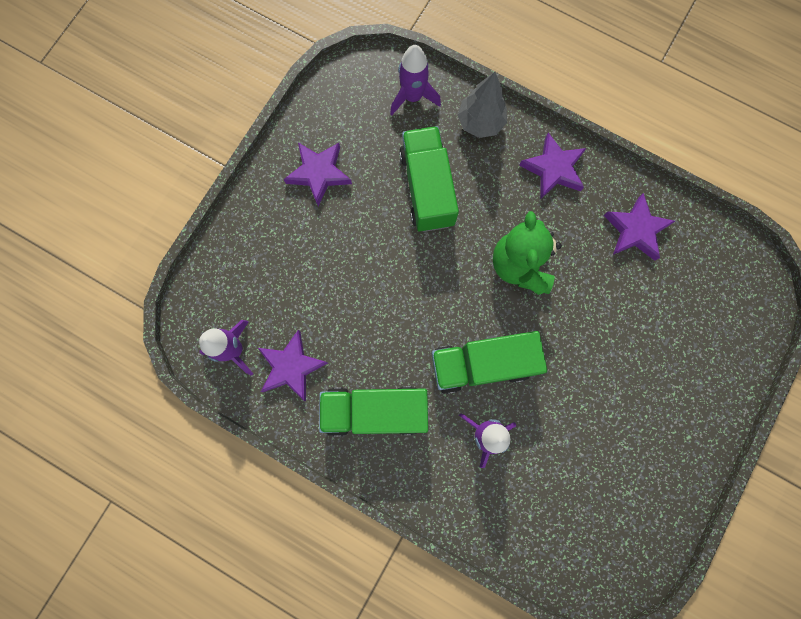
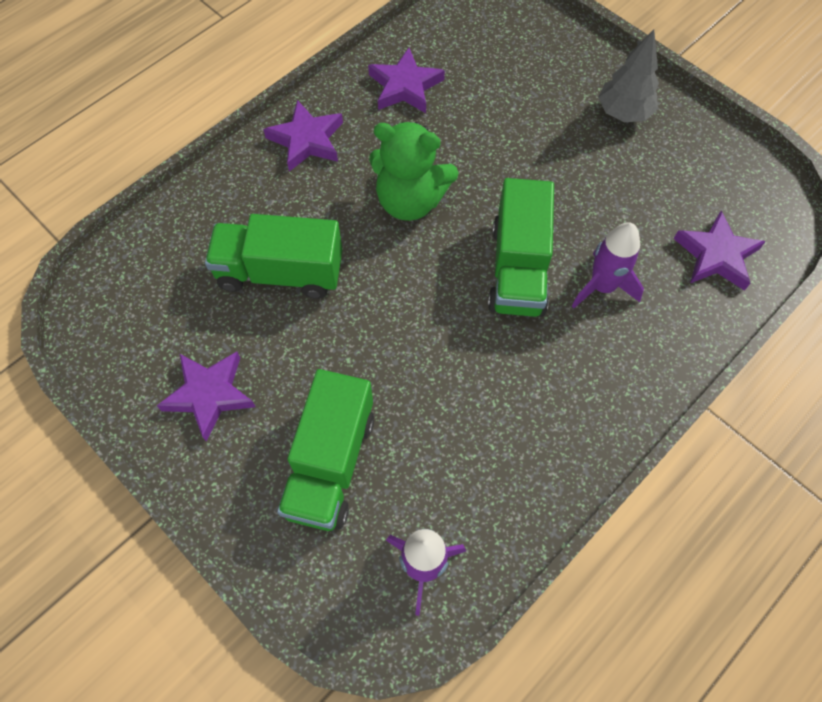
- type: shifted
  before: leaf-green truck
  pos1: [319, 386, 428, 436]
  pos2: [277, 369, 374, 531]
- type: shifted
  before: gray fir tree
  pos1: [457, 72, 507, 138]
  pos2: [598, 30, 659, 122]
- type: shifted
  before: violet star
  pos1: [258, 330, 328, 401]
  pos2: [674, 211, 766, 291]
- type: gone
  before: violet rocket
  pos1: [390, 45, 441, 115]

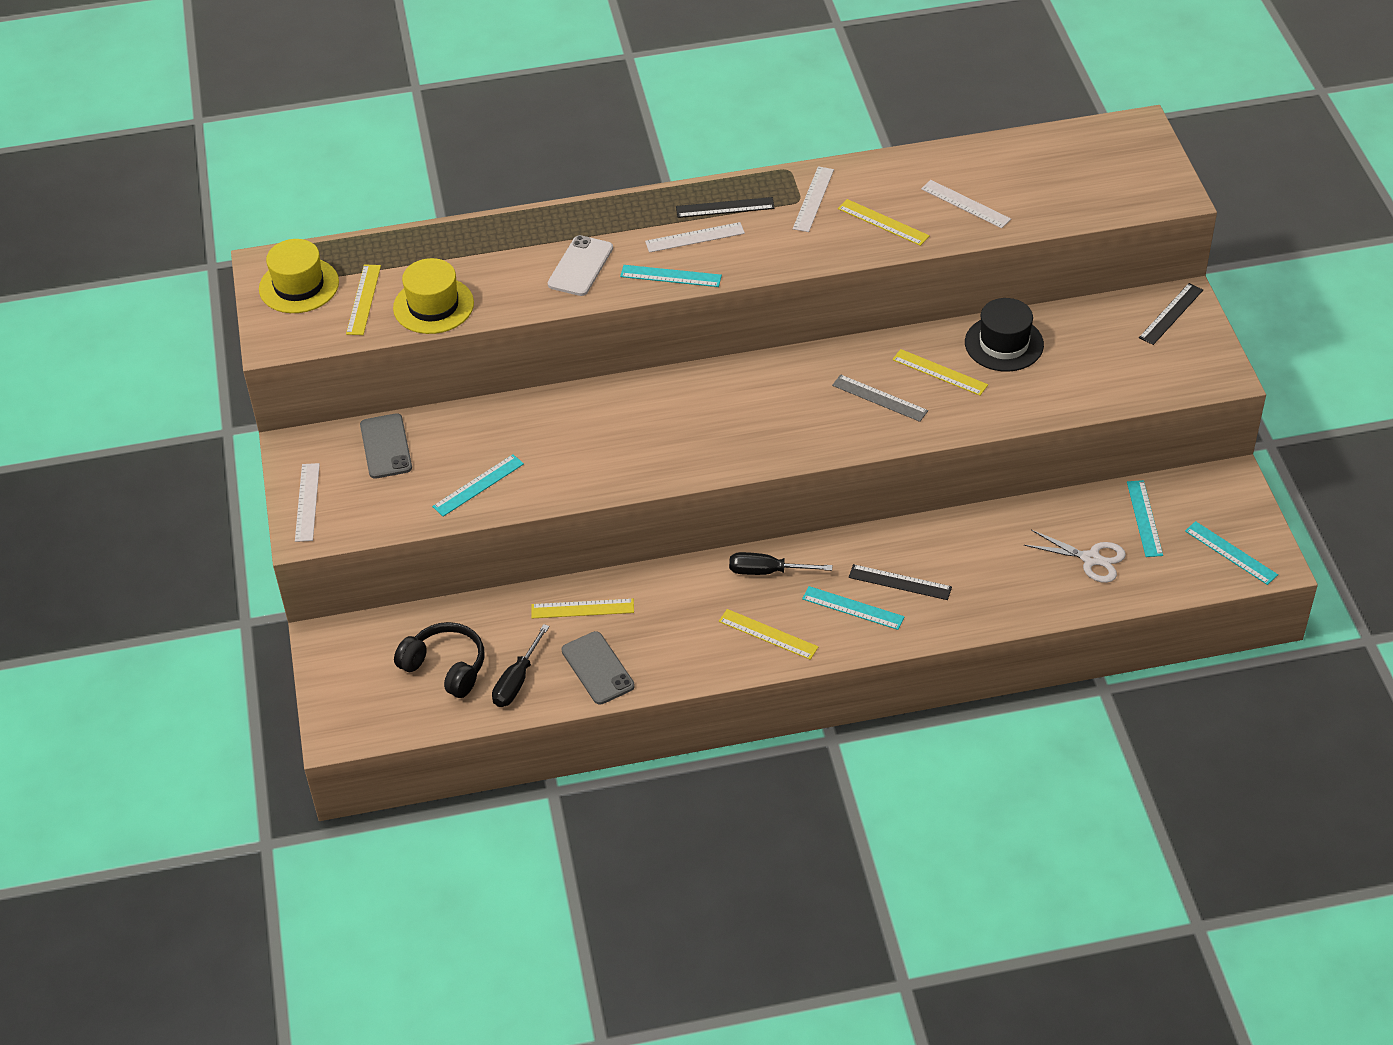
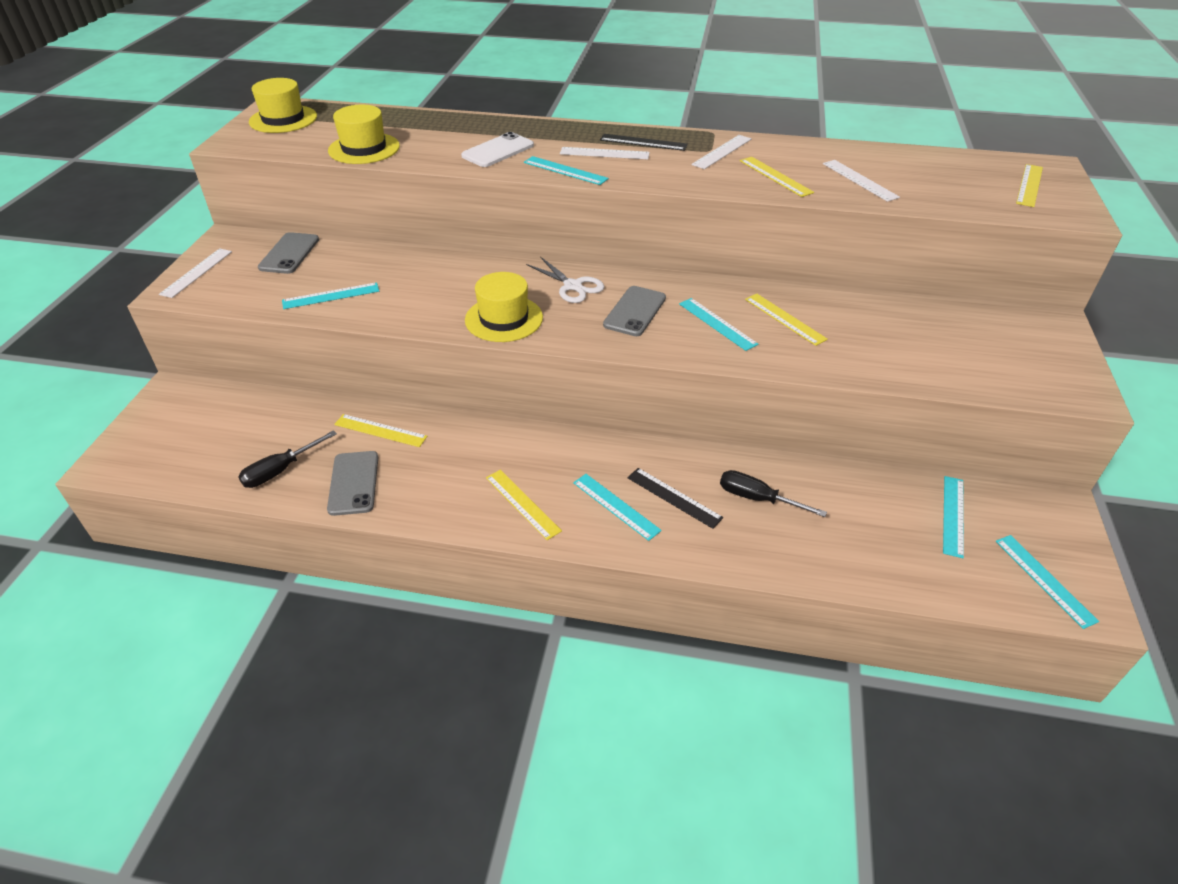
- type: new
  after: bright yellow top hat
  pos2: [465, 272, 543, 342]
- type: shifted
  before: snow-white shears
  pos1: [1024, 530, 1126, 583]
  pos2: [526, 257, 604, 303]
- type: new
  after: gray smartphone
  pos2: [603, 286, 666, 336]
- type: repainted
  before: gray straightedge
  after: teal straightedge
  pos1: [832, 375, 928, 422]
  pos2: [679, 298, 758, 351]
- type: shifted
  before: ebony screwdriver
  pos1: [729, 552, 833, 575]
  pos2: [720, 470, 827, 517]
- type: shifted
  before: bright yellow straightedge
  pos1: [346, 264, 381, 335]
  pos2: [1016, 164, 1043, 207]
- type: gone
  before: ebony over-ear headphones
  pos1: [394, 622, 485, 698]
- type: gone
  before: ebony top hat
  pos1: [965, 298, 1044, 372]
- type: gone
  before: ebony straightedge
  pos1: [1139, 283, 1203, 345]

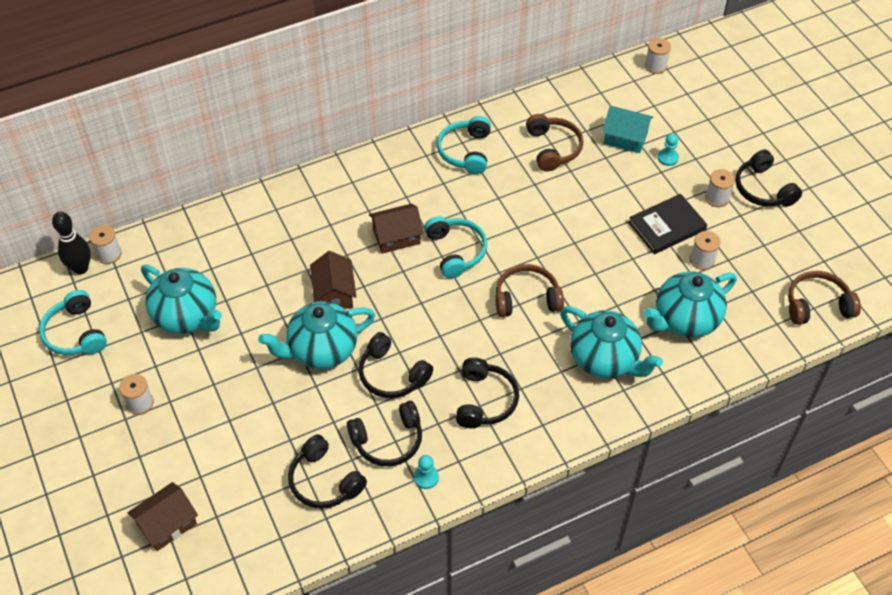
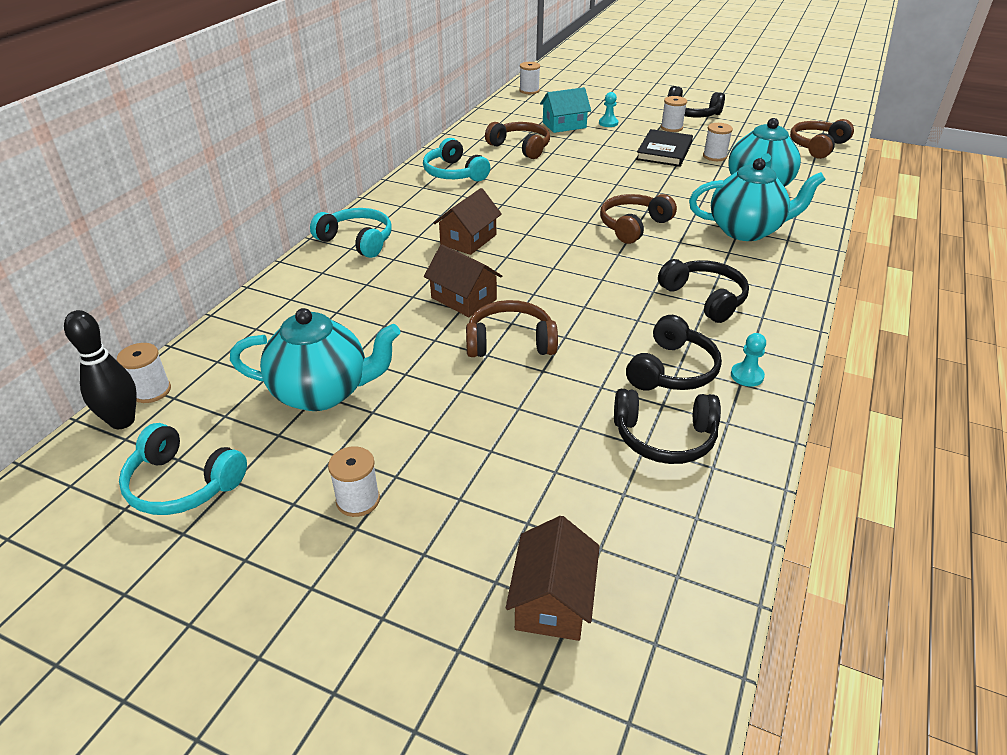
- type: shifted
  before: teal over-ear headphones
  pos1: [424, 216, 487, 278]
  pos2: [310, 208, 392, 258]
- type: swapped
  before: teal teapot
  after: dark brown over-ear headphones
  pos1: [258, 301, 375, 369]
  pos2: [466, 300, 558, 357]
- type: gone
  before: ebony over-ear headphones
  pos1: [358, 332, 433, 398]

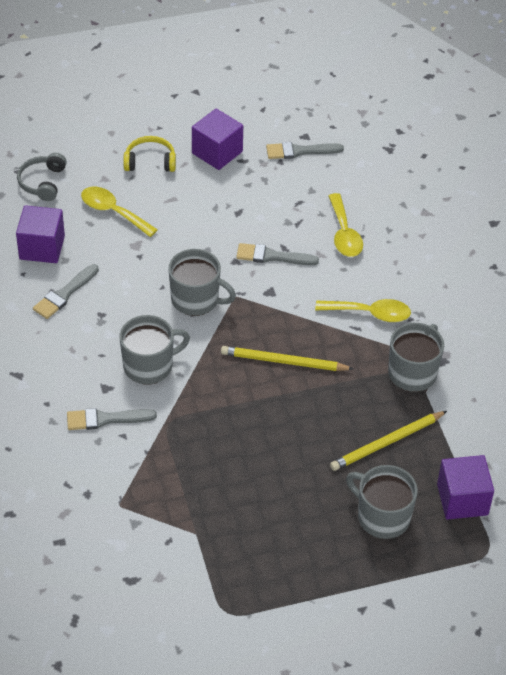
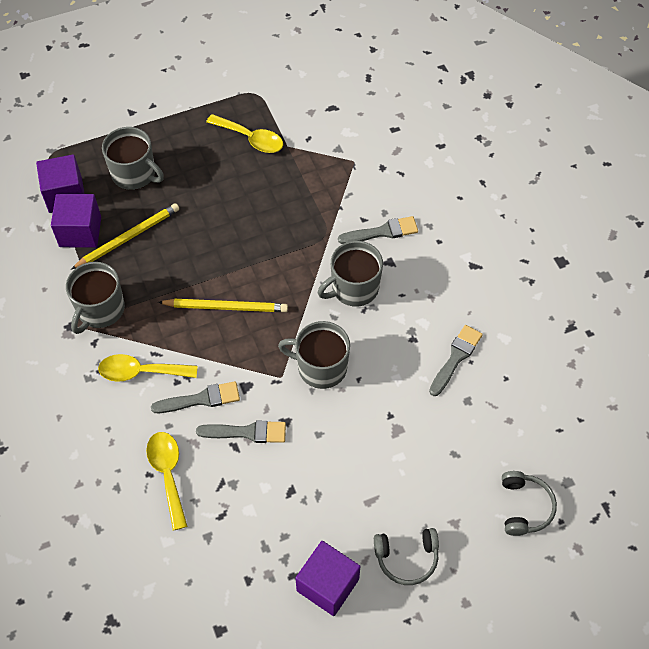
- type: shifted
  before: violet cube
  pos1: [16, 205, 65, 263]
  pos2: [51, 194, 101, 247]
- type: shifted
  before: gray paint brush
  pos1: [266, 142, 344, 159]
  pos2: [151, 381, 240, 413]
- type: shifted
  before: bright yellow teaspoon
  pos1: [81, 187, 158, 237]
  pos2: [206, 114, 283, 153]
- type: repainted
  before: bright yellow over-ear headphones
  after: gray over-ear headphones
  pos1: [123, 136, 176, 172]
  pos2: [374, 528, 439, 585]

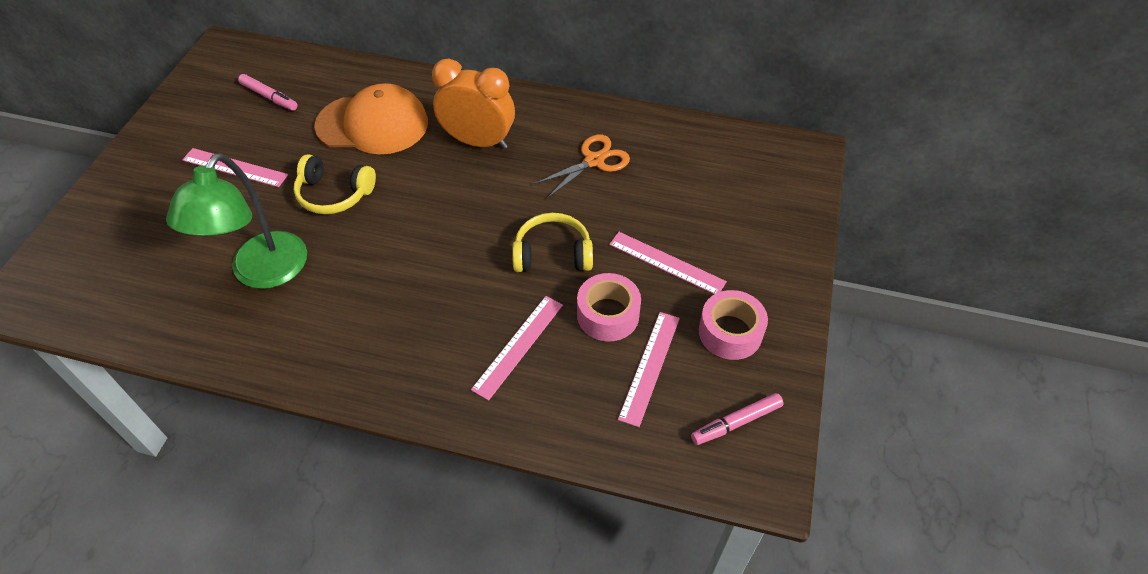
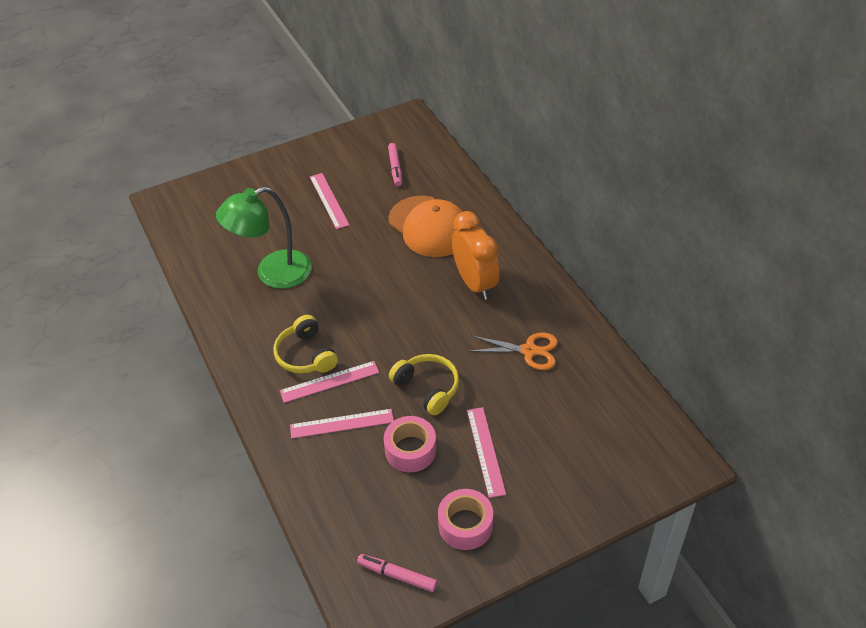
- type: shifted
  before: bright yellow over-ear headphones
  pos1: [294, 154, 376, 214]
  pos2: [274, 315, 338, 373]
- type: shifted
  before: rose-pink straightedge
  pos1: [618, 312, 680, 427]
  pos2: [280, 361, 379, 403]

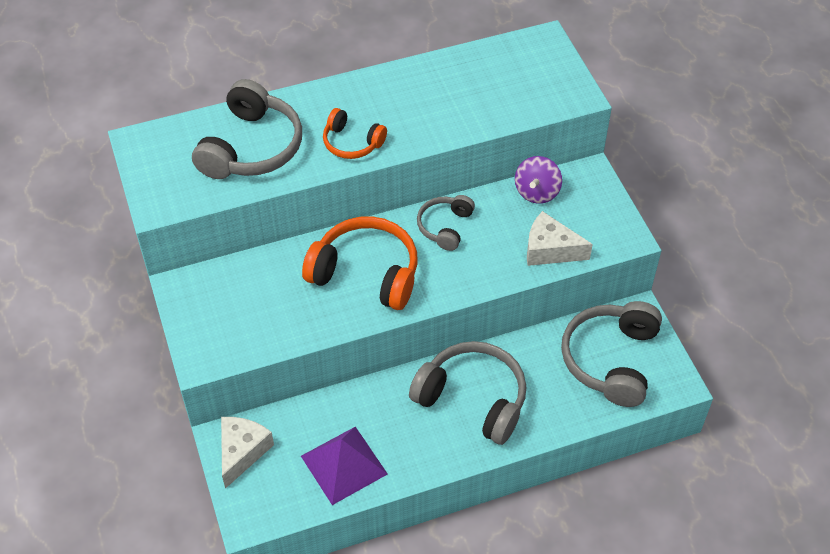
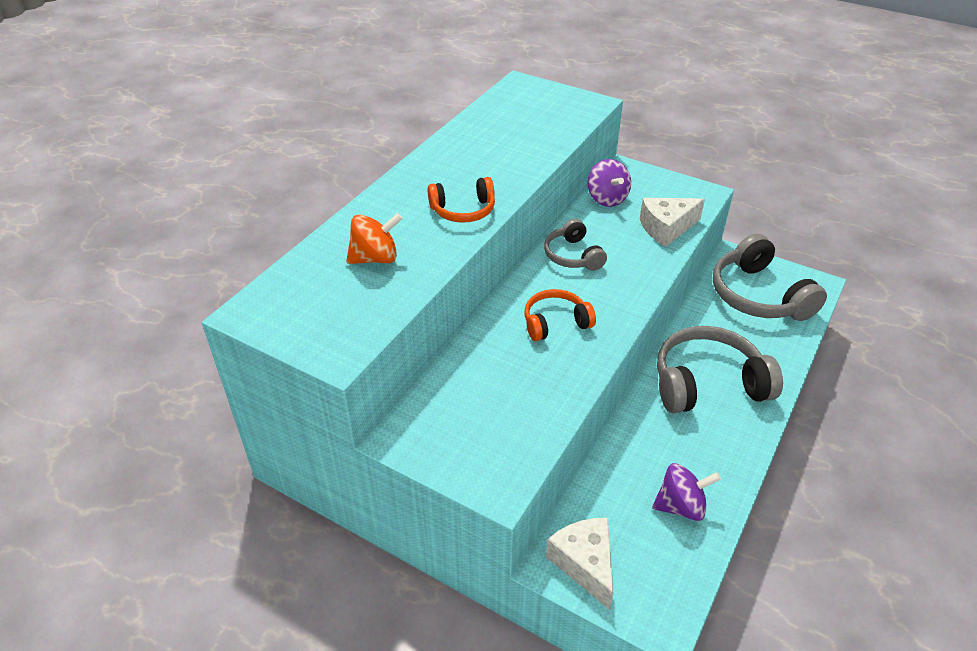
- type: swapped
  before: gray over-ear headphones
  after: orange whirligig
  pos1: [192, 79, 302, 179]
  pos2: [346, 213, 403, 264]
- type: scaled
  before: orange over-ear headphones
  pos1: [302, 216, 418, 310]
  pos2: [525, 289, 596, 341]
  scale: 0.56
- type: swapped
  before: violet pyramid shape
  after: violet whirligig
  pos1: [301, 426, 387, 505]
  pos2: [652, 463, 721, 521]

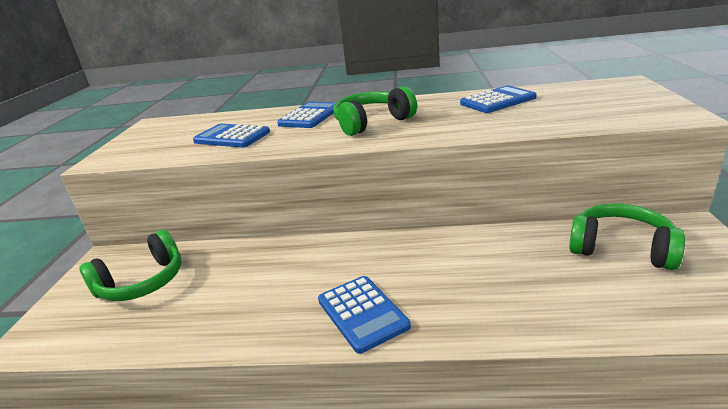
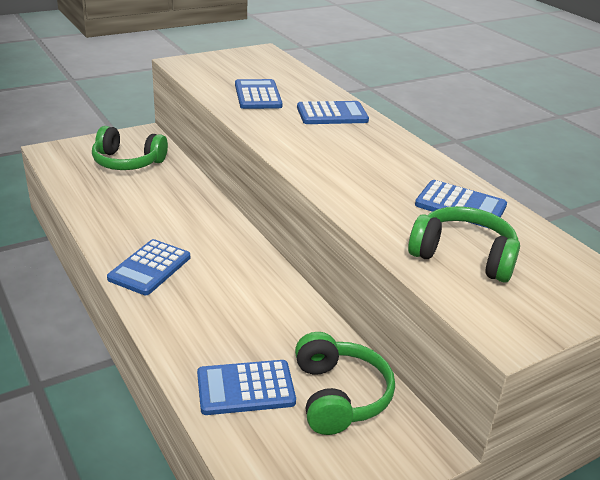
- type: new
  after: cobalt calculator
  pos2: [197, 360, 296, 415]
- type: shifted
  before: leaf-green over-ear headphones
  pos1: [333, 86, 417, 136]
  pos2: [408, 206, 520, 283]

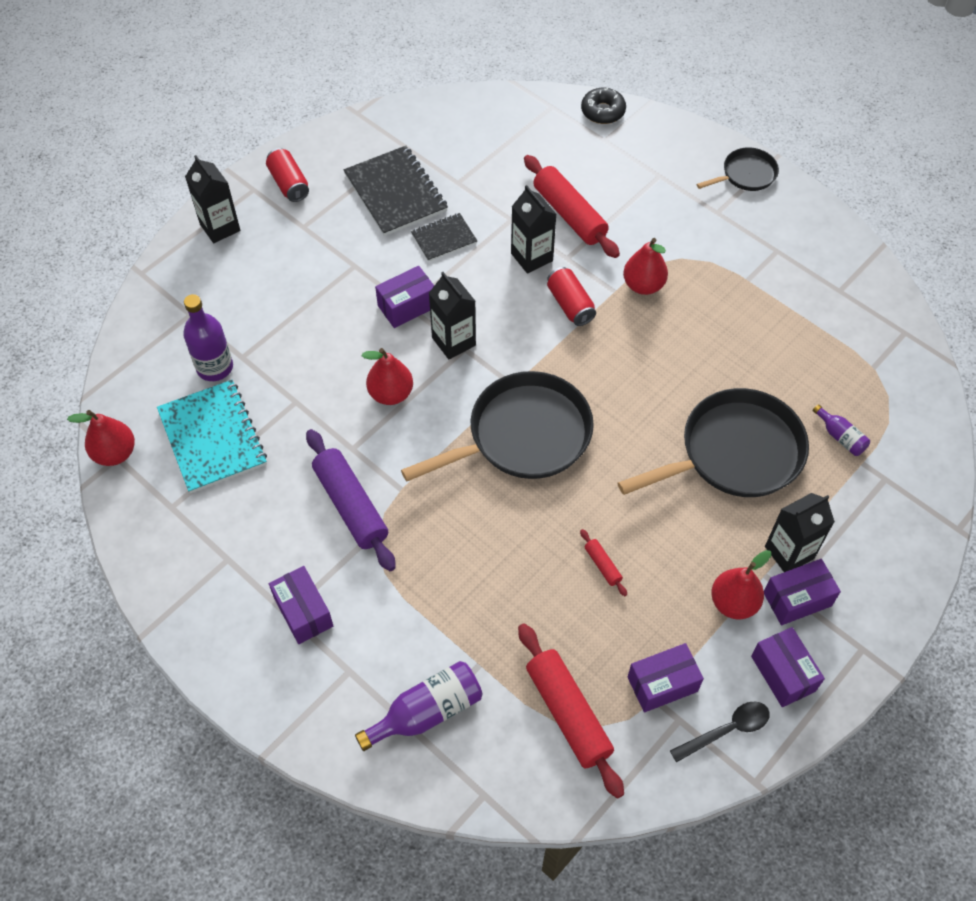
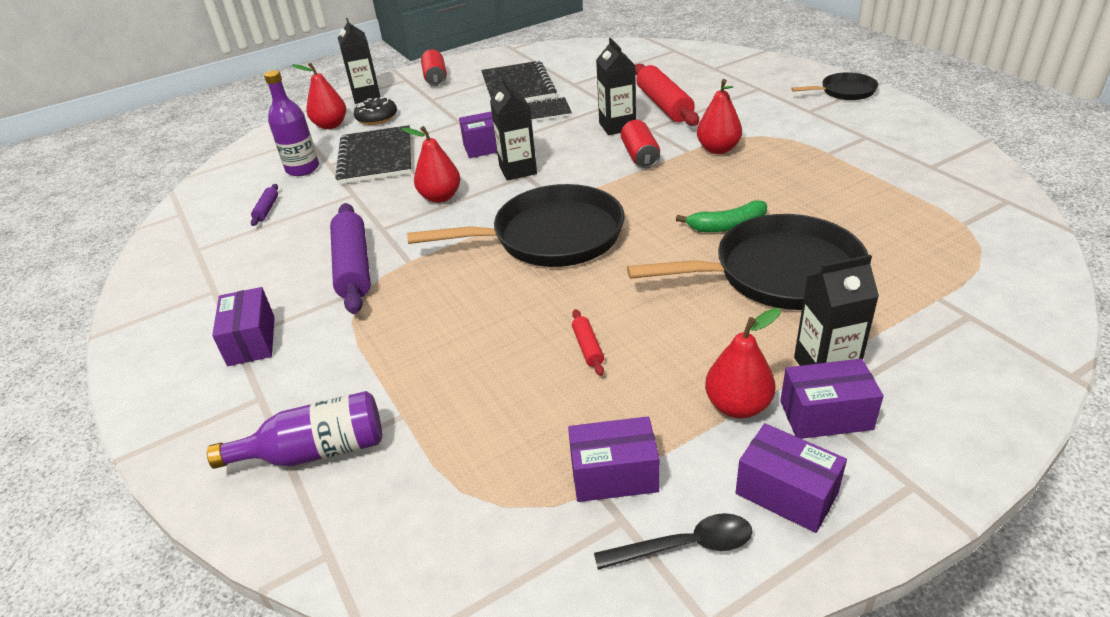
- type: swapped
  before: teal notebook
  after: violet rolling pin
  pos1: [157, 380, 267, 494]
  pos2: [251, 184, 278, 226]
- type: shifted
  before: red pear
  pos1: [67, 410, 135, 466]
  pos2: [292, 63, 346, 129]
- type: new
  after: ebony notebook
  pos2: [335, 125, 412, 184]
- type: shifted
  before: ebony glazed donut
  pos1: [581, 88, 626, 124]
  pos2: [354, 97, 397, 125]
- type: new
  after: leaf-green banana fruit
  pos2: [676, 200, 767, 232]
- type: rotated
  before: violet box
  pos1: [751, 627, 825, 707]
  pos2: [736, 423, 847, 533]
  turn: -45
- type: gone
  before: red rolling pin
  pos1: [518, 624, 624, 798]
- type: gone
  before: violet bottle
  pos1: [813, 404, 870, 456]

